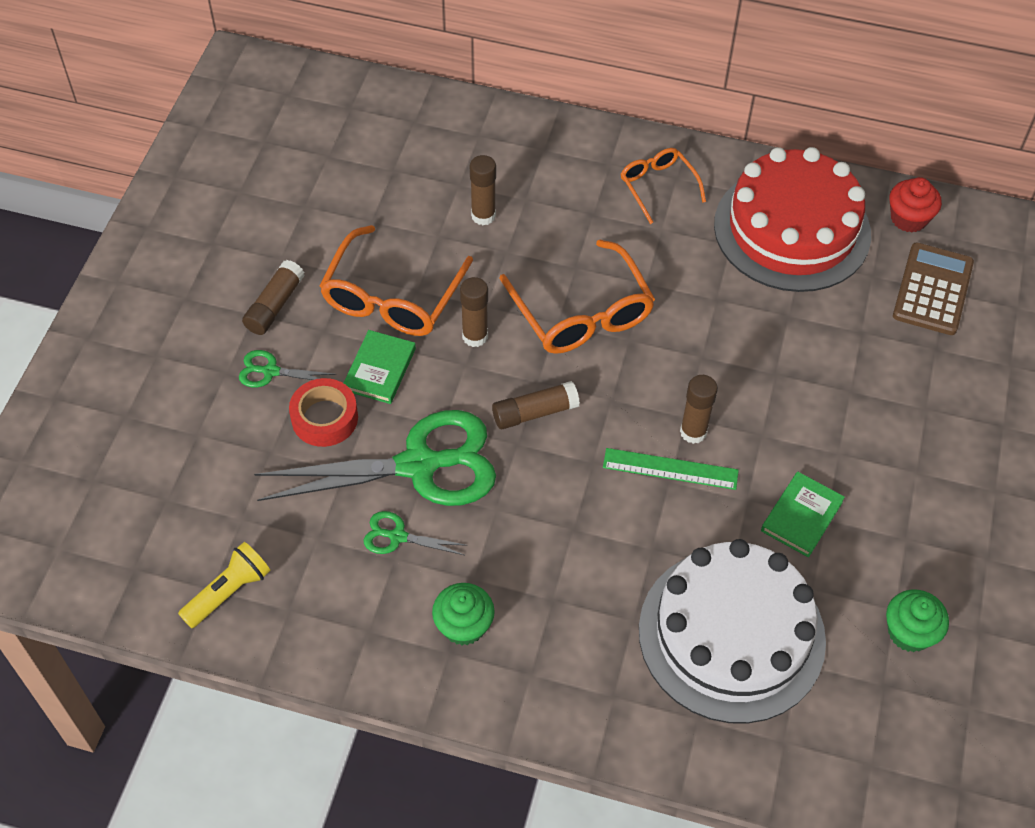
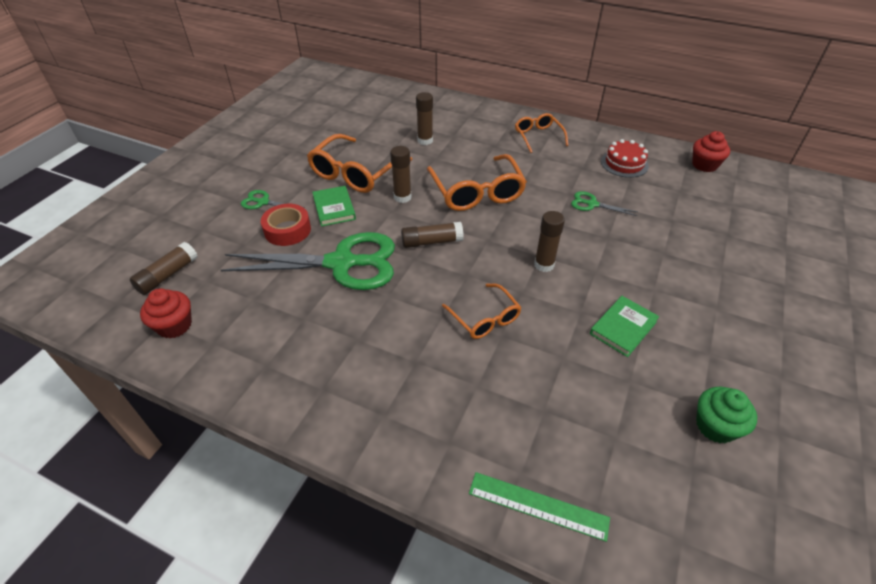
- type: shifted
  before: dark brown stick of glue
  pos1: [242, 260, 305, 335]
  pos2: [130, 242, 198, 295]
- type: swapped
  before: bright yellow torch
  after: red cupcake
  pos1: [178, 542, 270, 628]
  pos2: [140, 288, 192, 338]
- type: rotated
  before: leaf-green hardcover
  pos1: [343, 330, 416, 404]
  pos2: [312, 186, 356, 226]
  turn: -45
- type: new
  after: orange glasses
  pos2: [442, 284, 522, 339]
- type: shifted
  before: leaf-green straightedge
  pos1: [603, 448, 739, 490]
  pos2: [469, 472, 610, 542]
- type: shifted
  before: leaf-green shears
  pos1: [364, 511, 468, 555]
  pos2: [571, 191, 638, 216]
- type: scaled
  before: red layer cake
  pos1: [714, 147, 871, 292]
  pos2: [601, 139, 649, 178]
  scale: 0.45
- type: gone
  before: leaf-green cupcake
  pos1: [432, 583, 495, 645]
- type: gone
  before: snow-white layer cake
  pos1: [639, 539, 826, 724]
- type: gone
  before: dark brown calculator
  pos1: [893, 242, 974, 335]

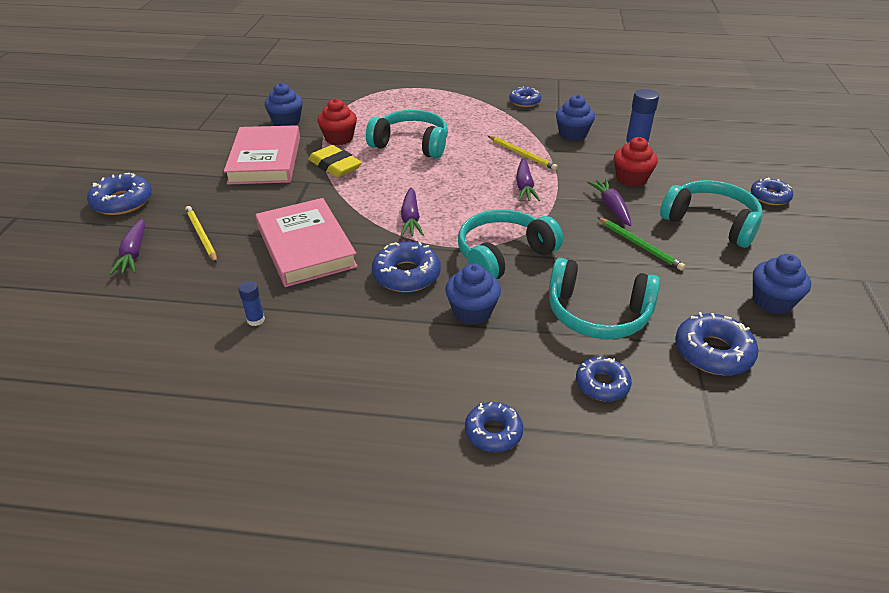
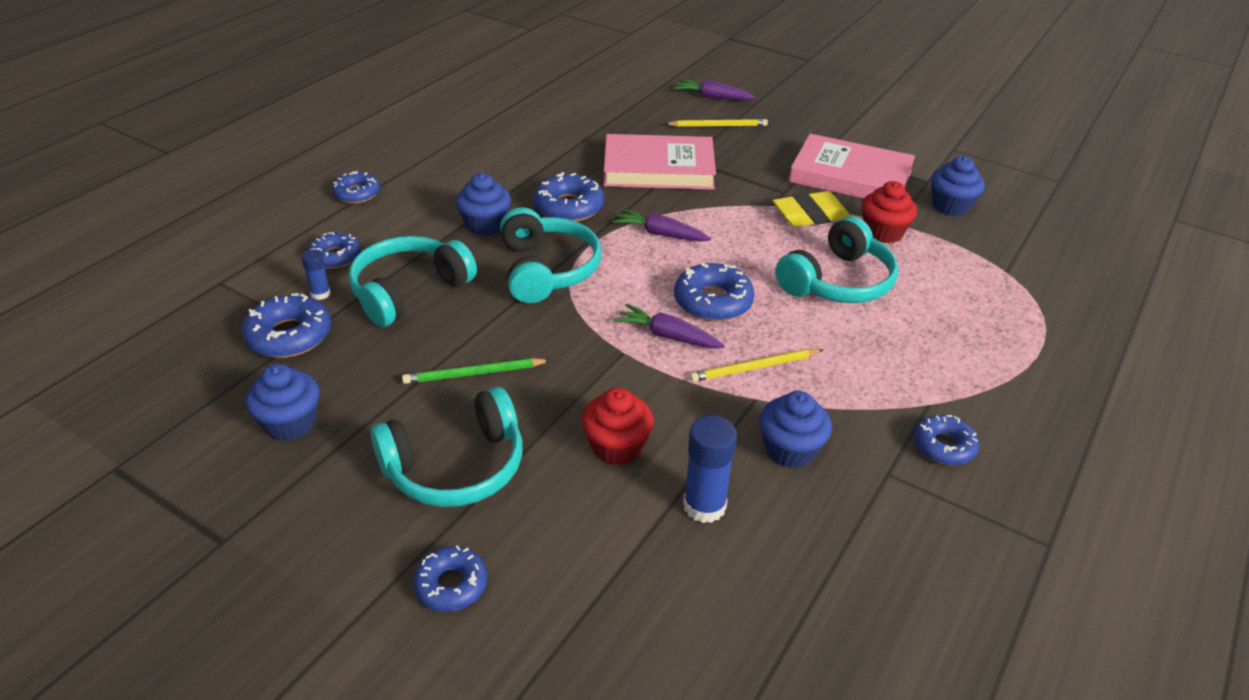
- type: shifted
  before: cobalt stick of glue
  pos1: [238, 281, 265, 326]
  pos2: [301, 249, 331, 300]
- type: shifted
  before: cobalt glazed donut
  pos1: [87, 173, 152, 215]
  pos2: [674, 263, 755, 321]
- type: gone
  before: violet toy carrot
  pos1: [587, 179, 631, 226]

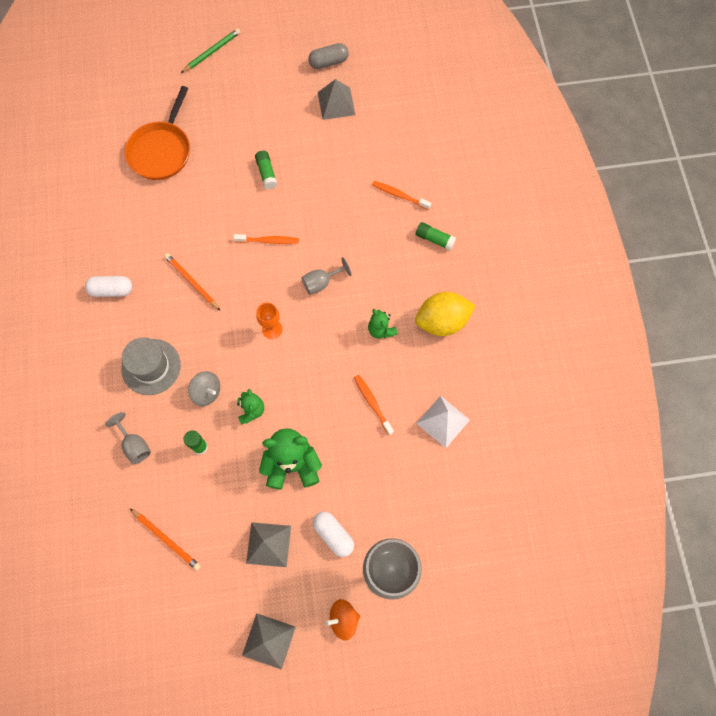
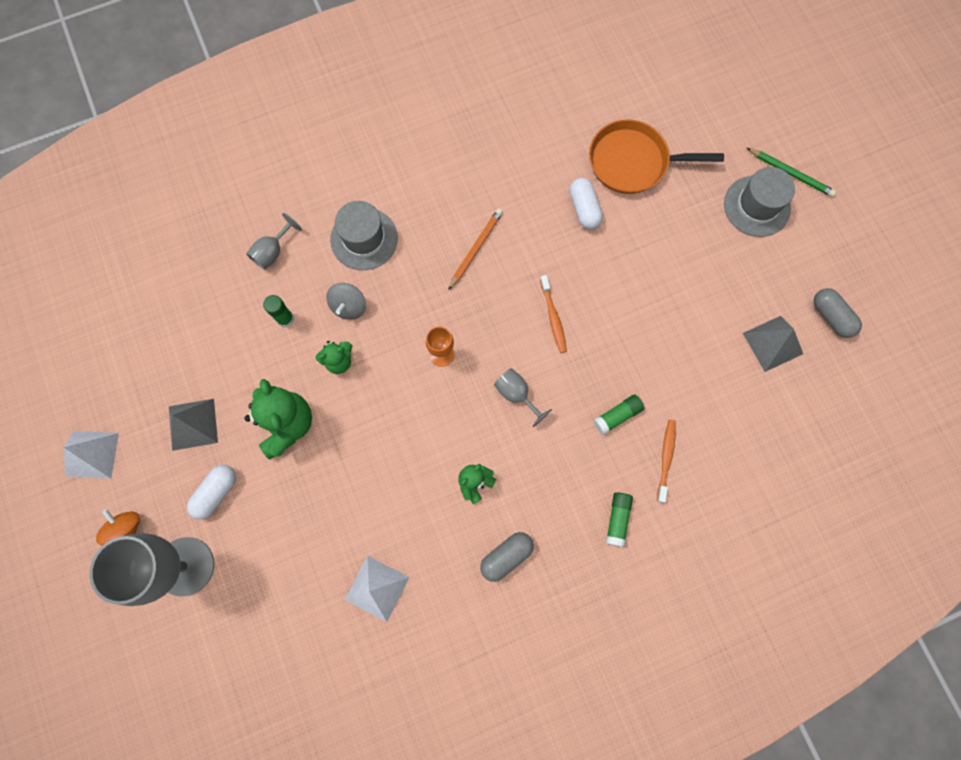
- type: repainted
  before: gray pyramid shape
  after: snow-white pyramid shape
  pos1: [242, 613, 296, 670]
  pos2: [63, 431, 119, 479]
- type: swapped
  before: bright yellow lemon
  after: gray pill shape
  pos1: [415, 292, 476, 336]
  pos2: [480, 532, 534, 582]
- type: shifted
  before: snow-white pill shape
  pos1: [85, 276, 132, 297]
  pos2: [569, 178, 603, 229]
- type: shifted
  before: leaf-green stick of glue
  pos1: [255, 151, 277, 189]
  pos2: [593, 394, 644, 435]
- type: new
  after: gray top hat
  pos2: [724, 167, 795, 237]
- type: gone
  before: orange pencil
  pos1: [130, 508, 201, 571]
- type: gone
  before: orange toothbrush
  pos1: [354, 375, 394, 435]

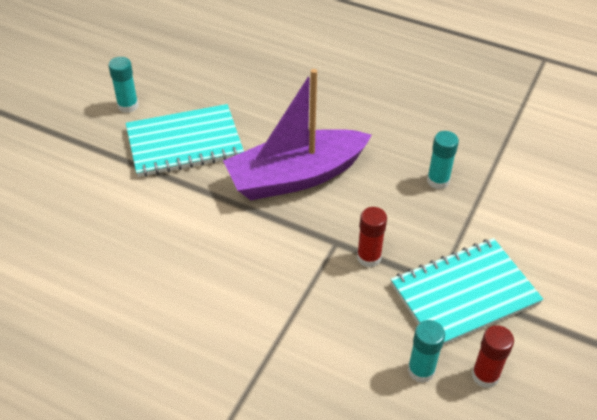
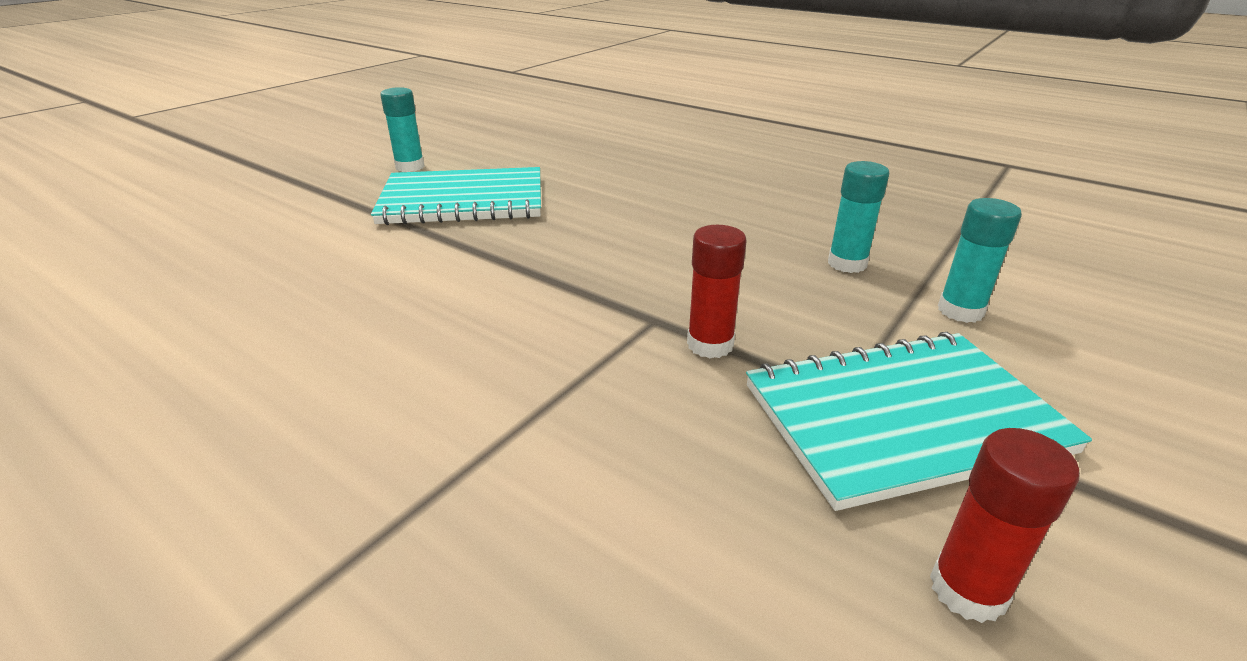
- type: shifted
  before: teal stick of glue
  pos1: [408, 320, 445, 383]
  pos2: [938, 198, 1022, 323]
- type: gone
  before: violet toy boat
  pos1: [223, 69, 372, 200]

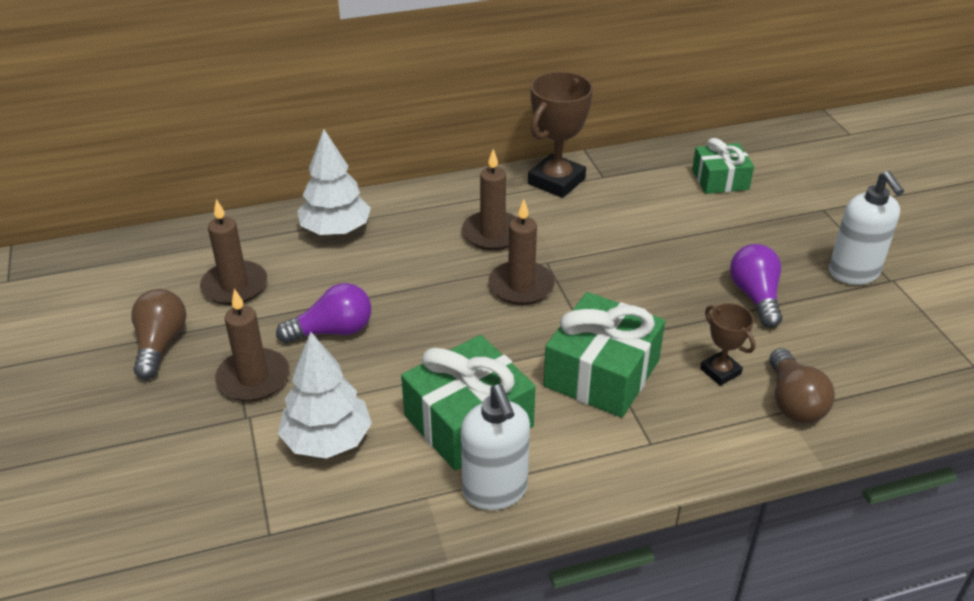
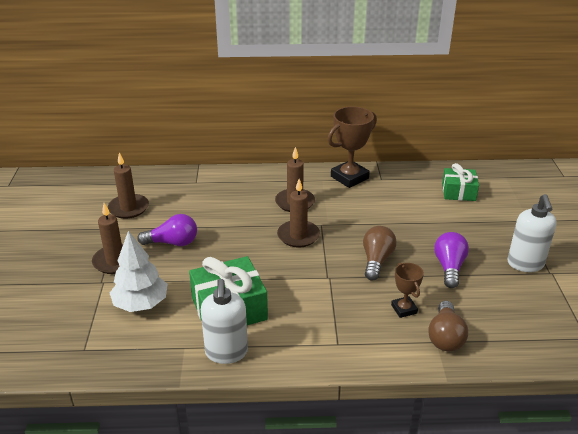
- type: shifted
  before: dark brown lightbulb
  pos1: [131, 289, 186, 380]
  pos2: [363, 226, 397, 280]
- type: gone
  before: snow-white fir tree
  pos1: [297, 129, 371, 236]
- type: gone
  before: leaf-green gift
  pos1: [543, 292, 665, 418]

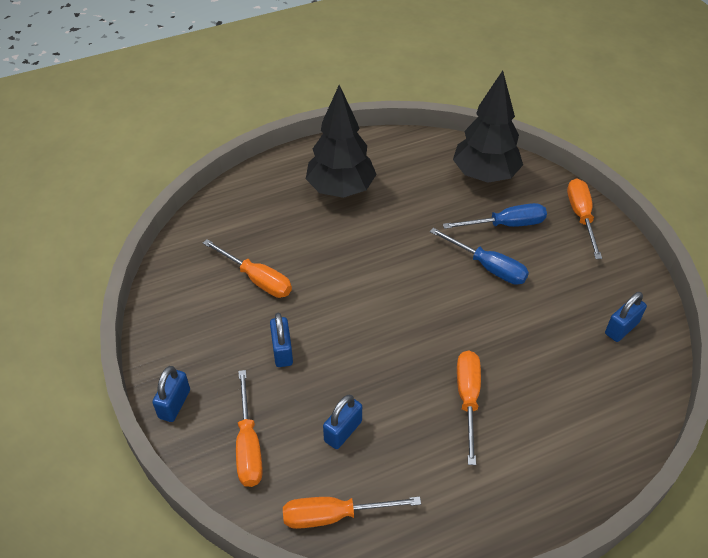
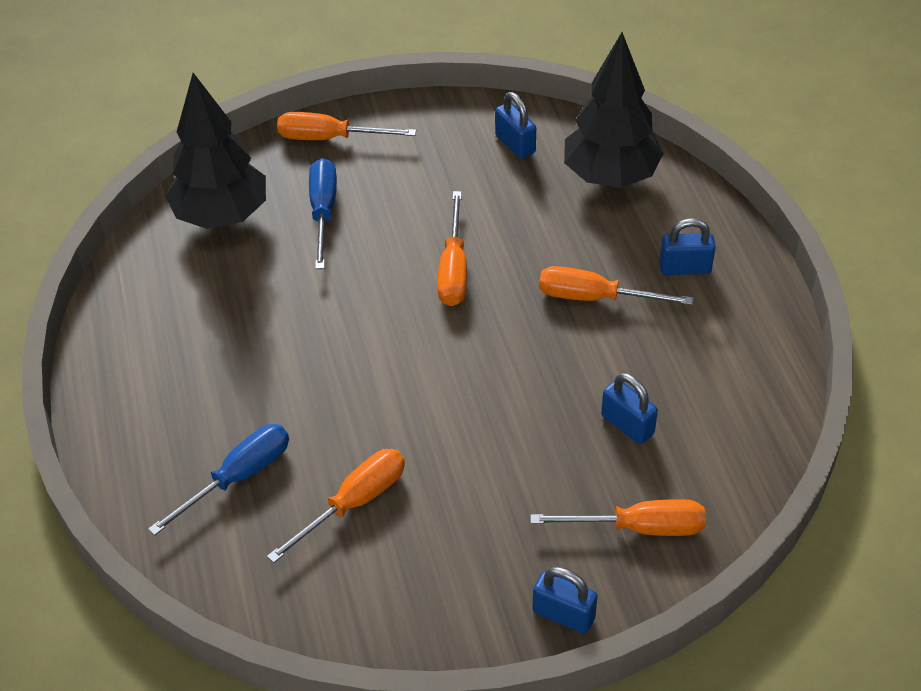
- type: shifted
  before: cobalt screwdriver
  pos1: [430, 228, 529, 285]
  pos2: [148, 424, 289, 536]
- type: shifted
  before: orange screwdriver
  pos1: [283, 496, 421, 529]
  pos2: [438, 191, 467, 306]
- type: shifted
  before: ebony fir tree
  pos1: [306, 85, 377, 198]
  pos2: [564, 32, 663, 188]
- type: shifted
  before: cobalt small lock
  pos1: [270, 313, 293, 367]
  pos2: [660, 218, 716, 275]

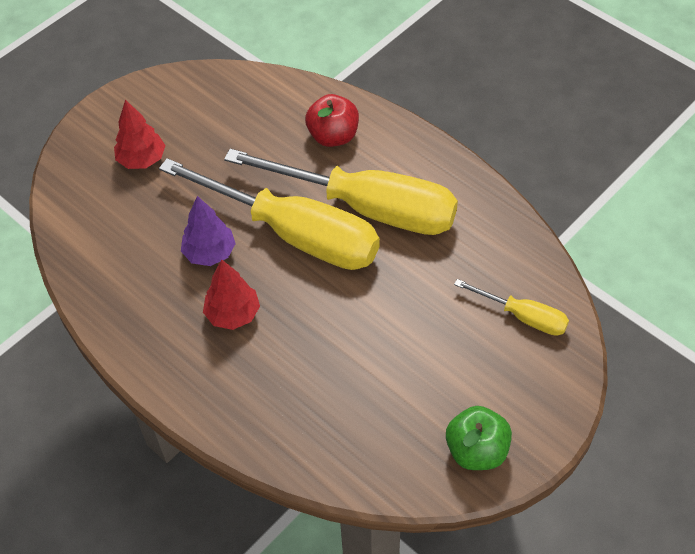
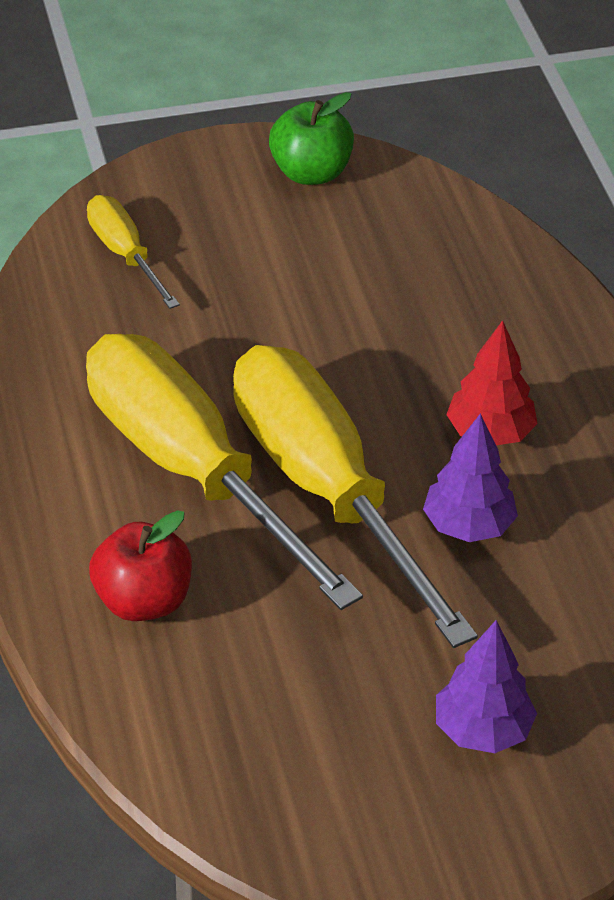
- type: repainted
  before: red fir tree
  after: violet fir tree
  pos1: [114, 100, 166, 169]
  pos2: [436, 620, 537, 753]

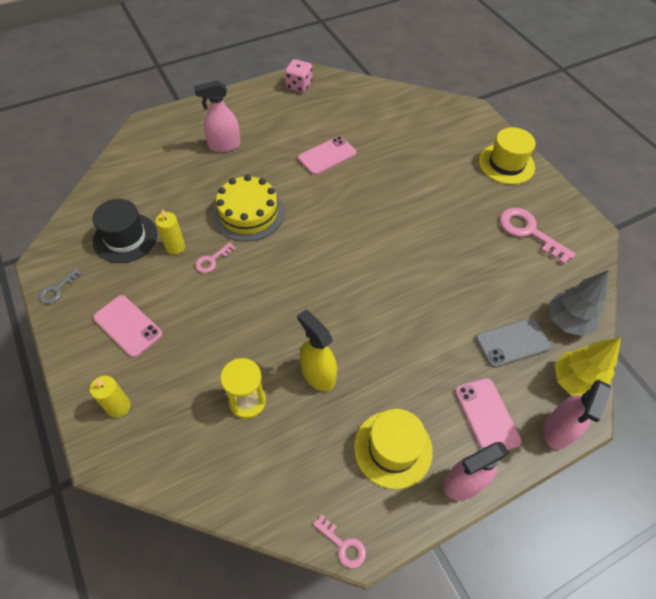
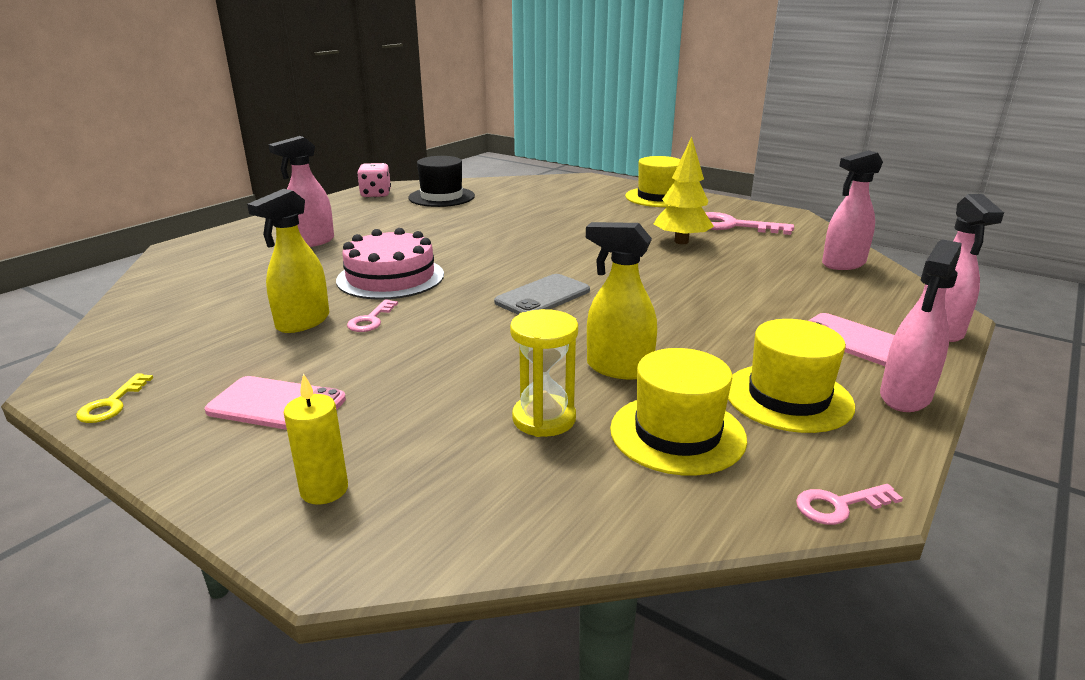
- type: repainted
  before: gray door key
  after: bright yellow door key
  pos1: [39, 268, 82, 304]
  pos2: [76, 373, 153, 423]
- type: swapped
  before: bright yellow pillar candle
  after: bright yellow spray bottle
  pos1: [155, 209, 185, 255]
  pos2: [247, 189, 329, 333]
- type: repainted
  before: bright yellow layer cake
  after: rose-pink layer cake
  pos1: [212, 175, 284, 241]
  pos2: [336, 228, 444, 300]
- type: shifted
  before: ebony top hat
  pos1: [93, 199, 158, 263]
  pos2: [408, 156, 475, 207]
- type: shifted
  before: gray smartphone
  pos1: [476, 318, 551, 368]
  pos2: [494, 274, 590, 315]
- type: new
  after: bright yellow top hat
  pos2: [610, 348, 747, 475]
- type: shifted
  before: bright yellow fir tree
  pos1: [555, 337, 621, 396]
  pos2: [654, 137, 714, 244]
- type: rotated
  before: rose-pink door key
  pos1: [313, 515, 366, 568]
  pos2: [796, 484, 903, 525]
  turn: 150
- type: swapped
  before: gray fir tree
  after: rose-pink spray bottle
  pos1: [548, 270, 609, 336]
  pos2: [822, 150, 883, 270]
- type: gone
  before: rose-pink smartphone
  pos1: [298, 136, 356, 175]

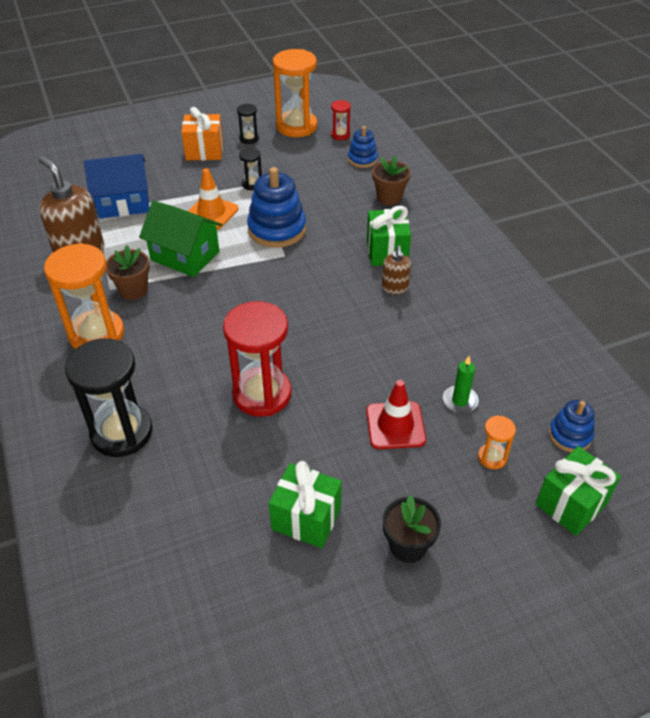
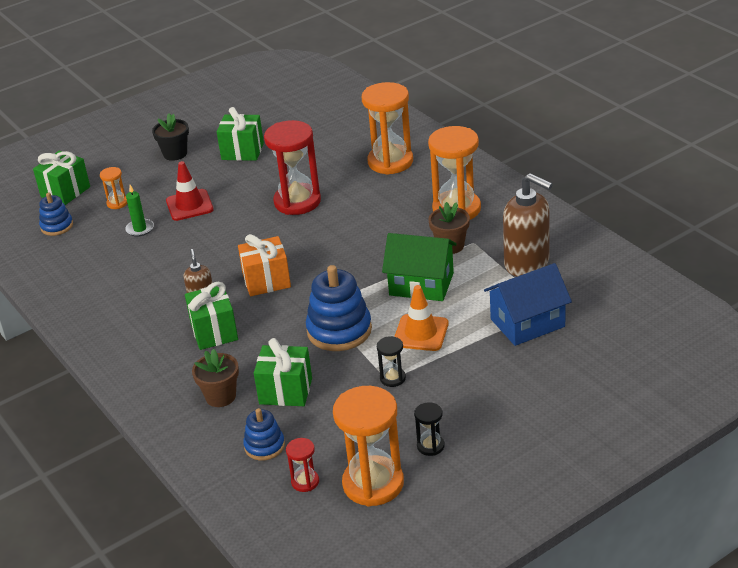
- type: shifted
  before: orange gift
  pos1: [181, 107, 223, 160]
  pos2: [238, 234, 291, 296]
- type: new
  after: leaf-green gift
  pos2: [254, 338, 312, 406]
- type: repainted
  before: ebony sand timer
  after: orange sand timer
  pos1: [65, 339, 153, 457]
  pos2: [362, 82, 413, 175]

